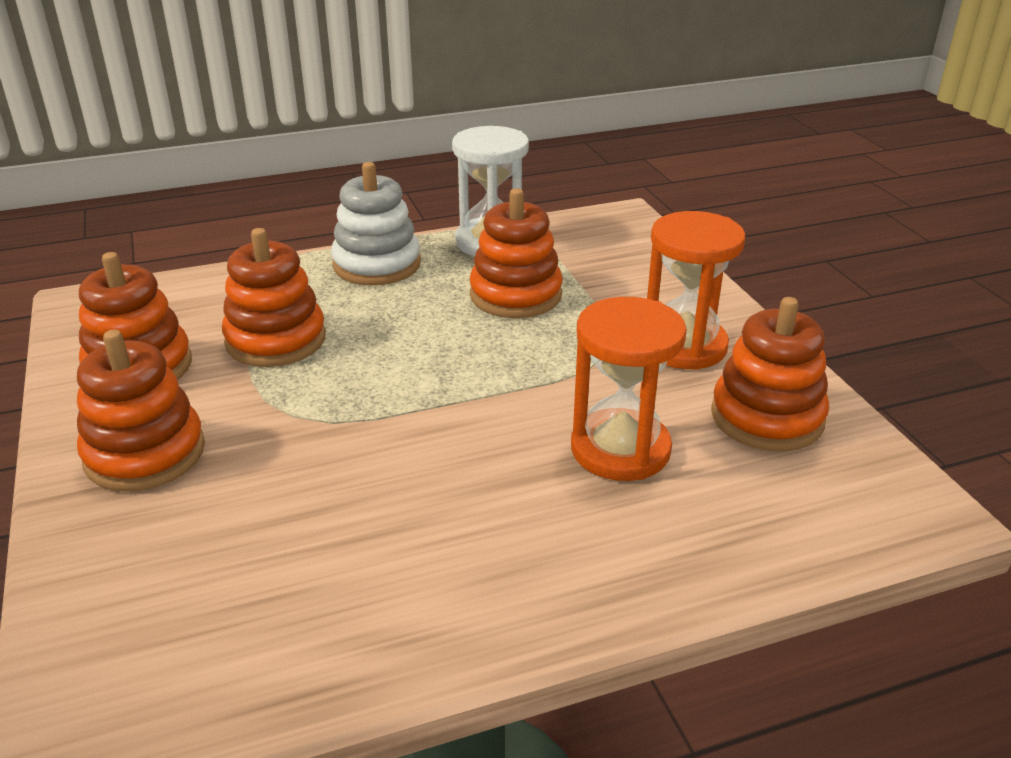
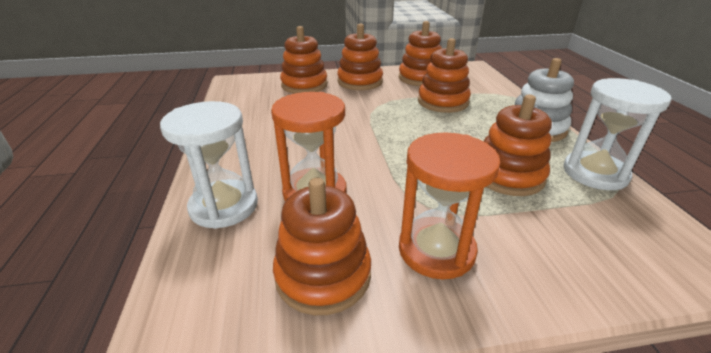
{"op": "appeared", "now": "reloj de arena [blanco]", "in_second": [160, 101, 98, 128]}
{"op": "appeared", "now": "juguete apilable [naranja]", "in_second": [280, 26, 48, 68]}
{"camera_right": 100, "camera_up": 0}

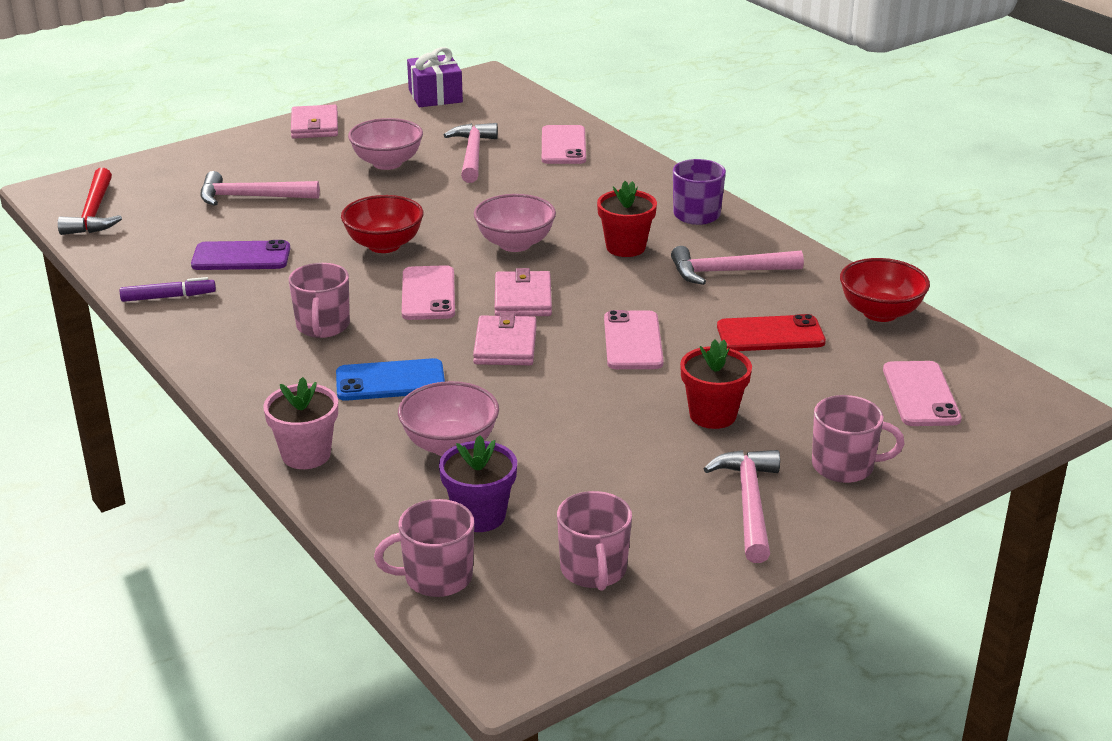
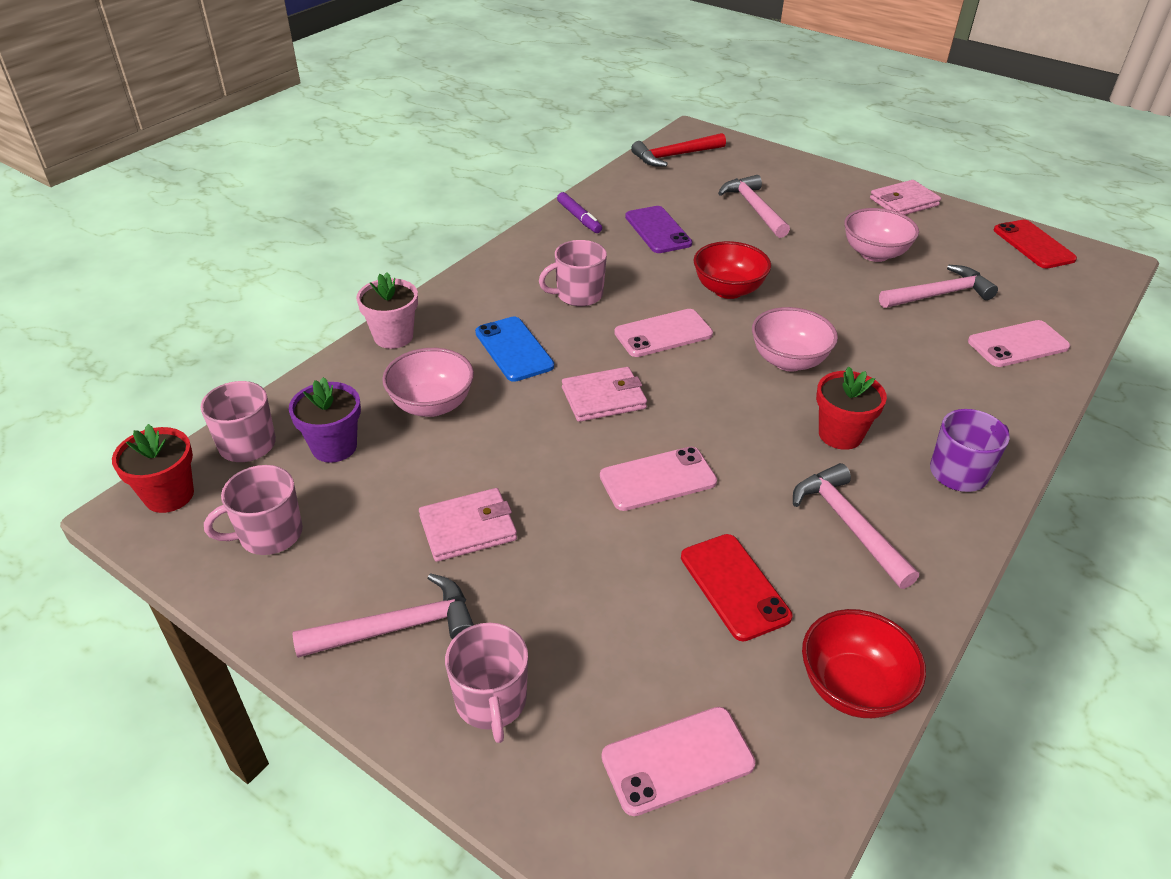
{"op": "exchanged", "was": "regalo [morado]", "now": "móvil [rojo]", "in_first": [407, 47, 56, 60], "in_second": [994, 220, 83, 49]}
{"op": "relocated", "was": "cartera [rosa]", "in_first": [495, 268, 57, 48], "in_second": [419, 488, 98, 74]}
{"op": "relocated", "was": "maceta [rojo]", "in_first": [680, 339, 72, 90], "in_second": [112, 424, 82, 89]}
{"camera_right": 70, "camera_up": 10}

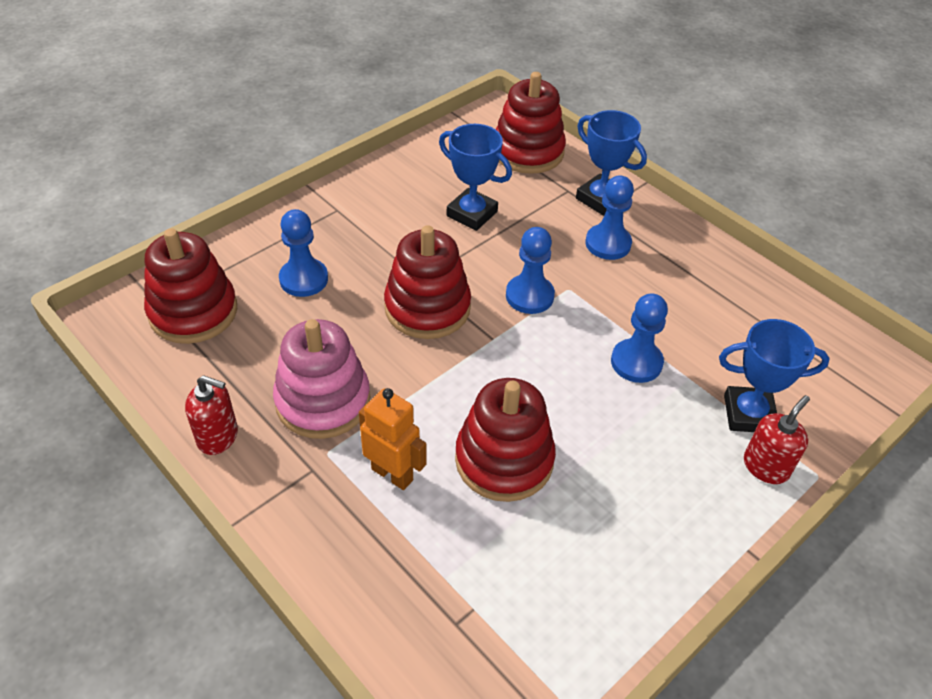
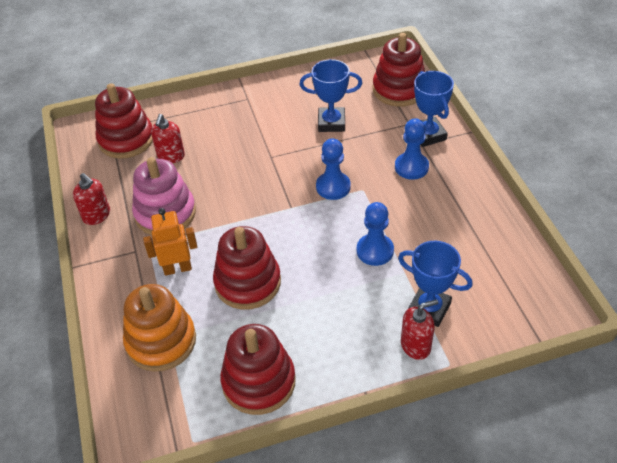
{"op": "missing", "was": "peón [azul]", "in_first": [279, 209, 49, 88]}
{"op": "spun", "was": "robot [naranja]", "in_first": [359, 388, 68, 102], "in_second": [143, 208, 54, 68], "clockwise": -75}
{"op": "relocated", "was": "juguete apilable [rojo]", "in_first": [384, 225, 87, 114], "in_second": [220, 324, 76, 91]}
{"op": "spun", "was": "trofeo [azul]", "in_first": [439, 124, 73, 107], "in_second": [300, 59, 62, 73], "clockwise": -60}
{"op": "appeared", "now": "juguete apilable [naranja]", "in_second": [123, 284, 73, 88]}
{"op": "appeared", "now": "dispensador de jabón [rojo]", "in_second": [151, 114, 34, 49]}
{"camera_right": 30, "camera_up": 0}

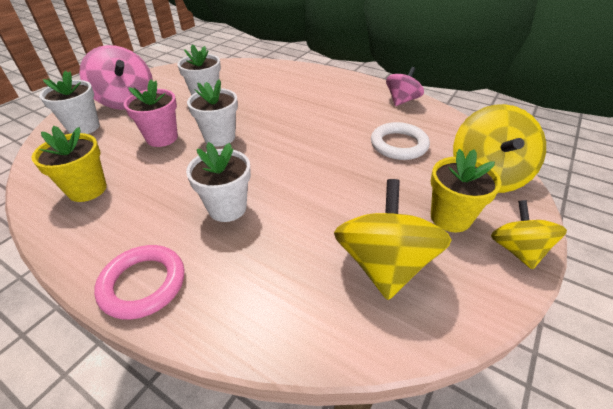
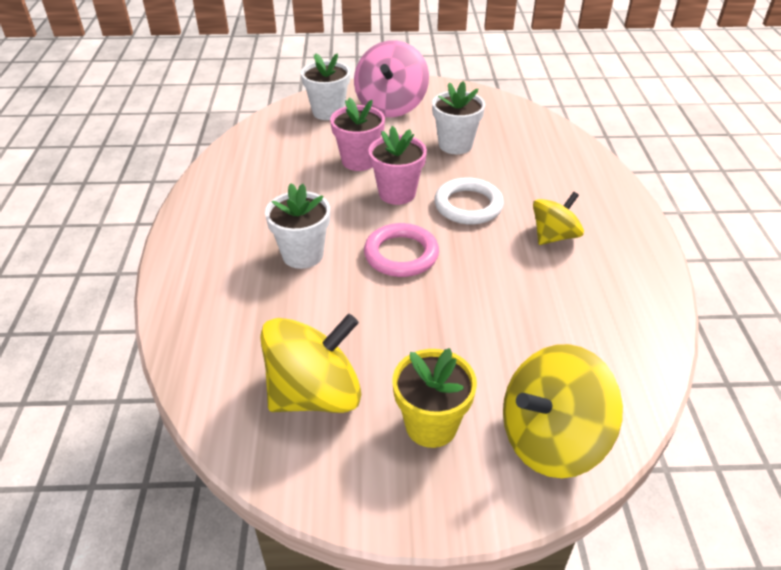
{"op": "missing", "was": "maceta [amarillo]", "in_first": [32, 126, 75, 76]}
{"op": "relocated", "was": "anillo [rosa]", "in_first": [94, 245, 90, 75], "in_second": [364, 223, 75, 54]}
{"op": "colour", "was": "maceta [blanco]", "now": "maceta [rosa]", "in_first": [187, 79, 51, 67], "in_second": [368, 126, 59, 79]}
{"op": "relocated", "was": "anillo [blanco]", "in_first": [371, 122, 59, 38], "in_second": [435, 177, 69, 48]}
{"op": "missing", "was": "peonza [rosa]", "in_first": [386, 67, 38, 39]}
{"op": "relocated", "was": "peonza [amarillo]", "in_first": [491, 200, 76, 70], "in_second": [533, 192, 51, 53]}
{"camera_right": 55, "camera_up": 0}

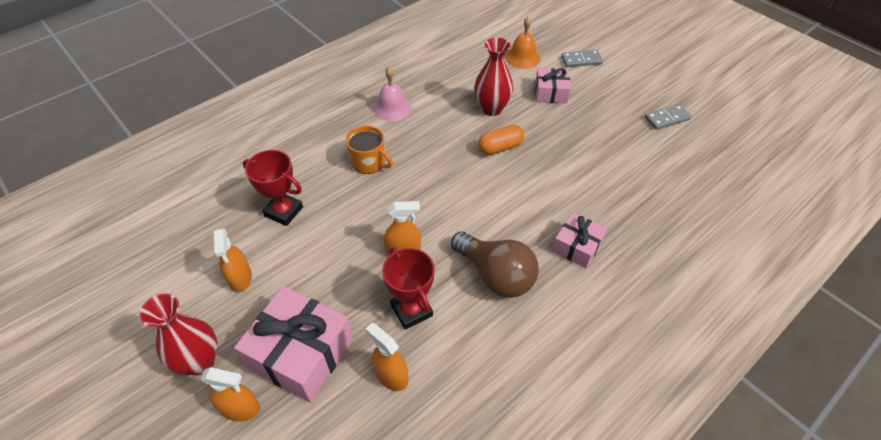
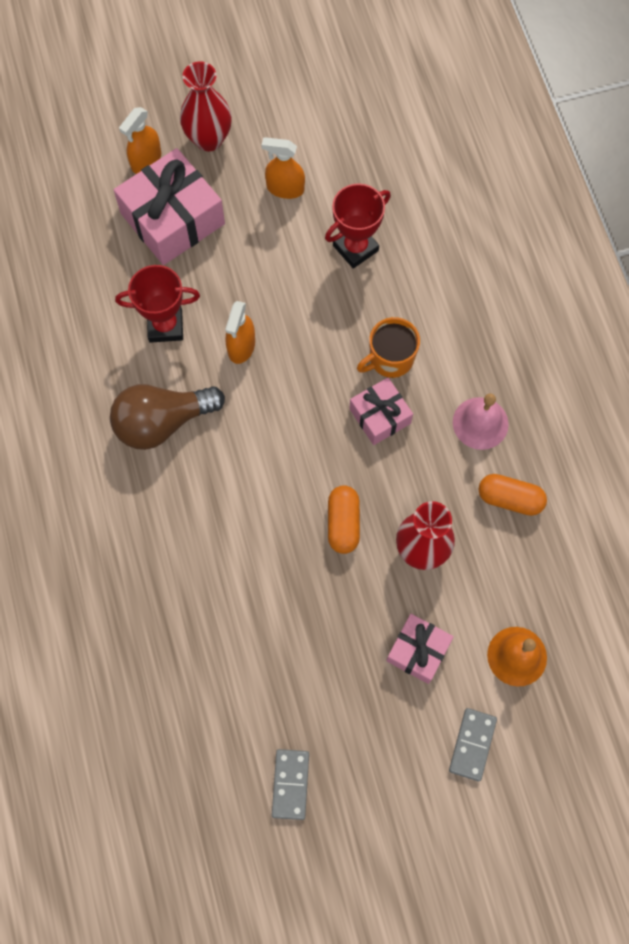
{"op": "missing", "was": "pulverizador [naranja]", "in_first": [365, 323, 43, 68]}
{"op": "relocated", "was": "regalo [rosa]", "in_first": [552, 213, 55, 55], "in_second": [349, 378, 64, 67]}
{"op": "appeared", "now": "cápsula [naranja]", "in_second": [478, 474, 69, 42]}
{"camera_right": 115, "camera_up": 20}

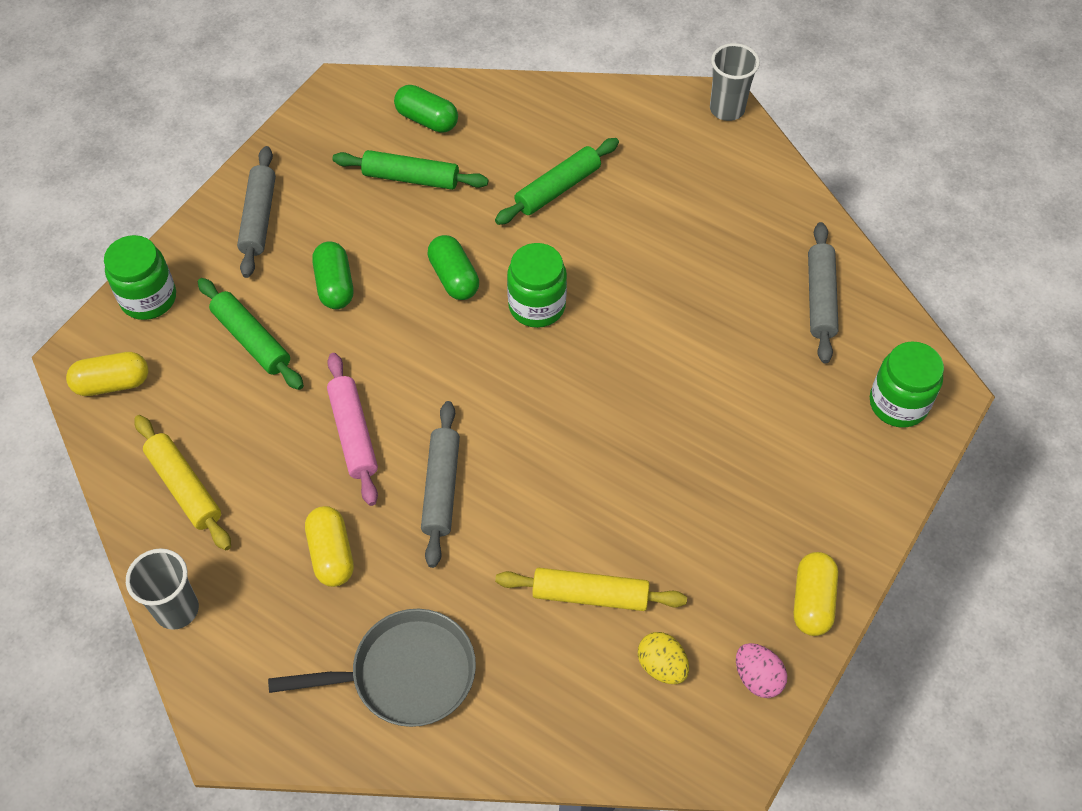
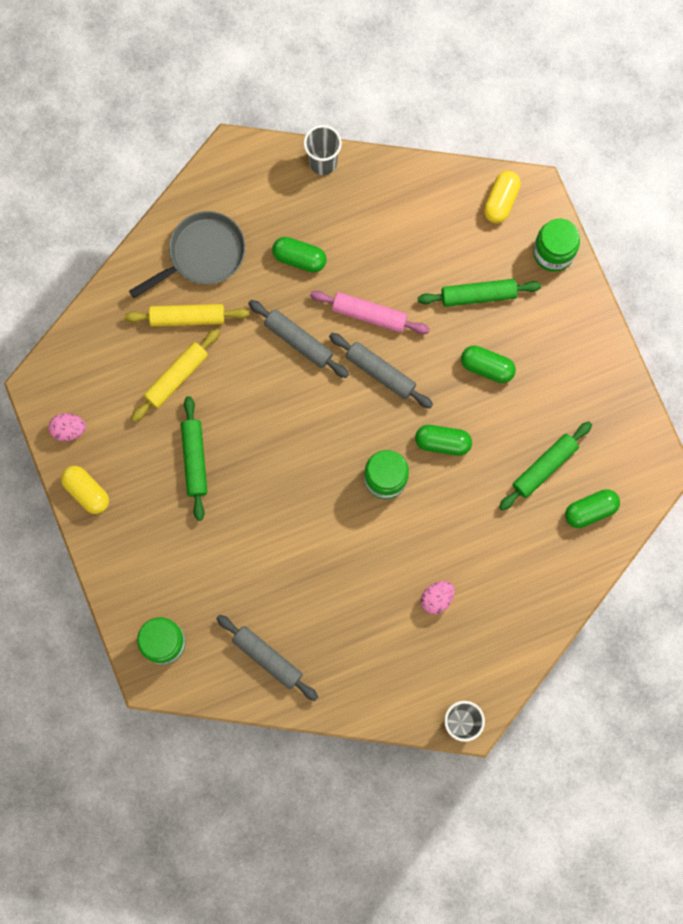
{"op": "relocated", "was": "rodillo [amarillo]", "in_first": [134, 415, 97, 136], "in_second": [124, 304, 125, 22]}
{"op": "relocated", "was": "rodillo [gris]", "in_first": [237, 146, 39, 132], "in_second": [329, 333, 104, 75]}
{"op": "spun", "was": "sartén [gris]", "in_first": [268, 609, 208, 118], "in_second": [129, 211, 116, 87], "clockwise": -150}
{"op": "colour", "was": "cápsula [amarillo]", "now": "cápsula [verde]", "in_first": [305, 506, 49, 81], "in_second": [272, 237, 55, 36]}
{"op": "relocated", "was": "rodillo [verde]", "in_first": [495, 138, 124, 87], "in_second": [181, 396, 26, 125]}
{"op": "missing", "was": "huevo [amarillo]", "in_first": [638, 632, 51, 52]}
{"op": "appeared", "now": "huevo [rosa]", "in_second": [421, 581, 34, 33]}
{"camera_right": 125, "camera_up": 20}

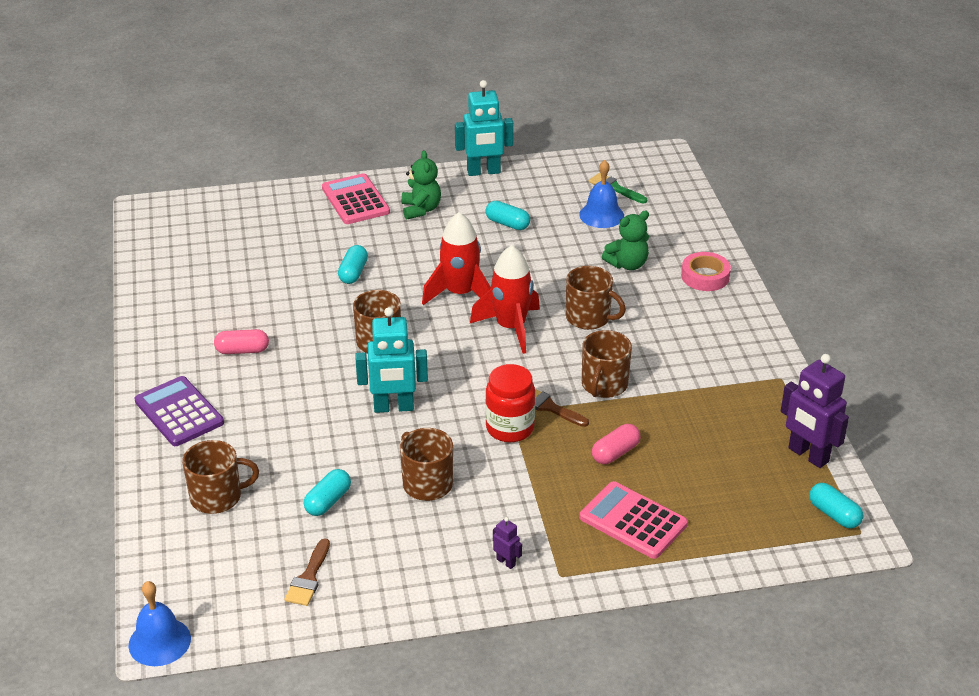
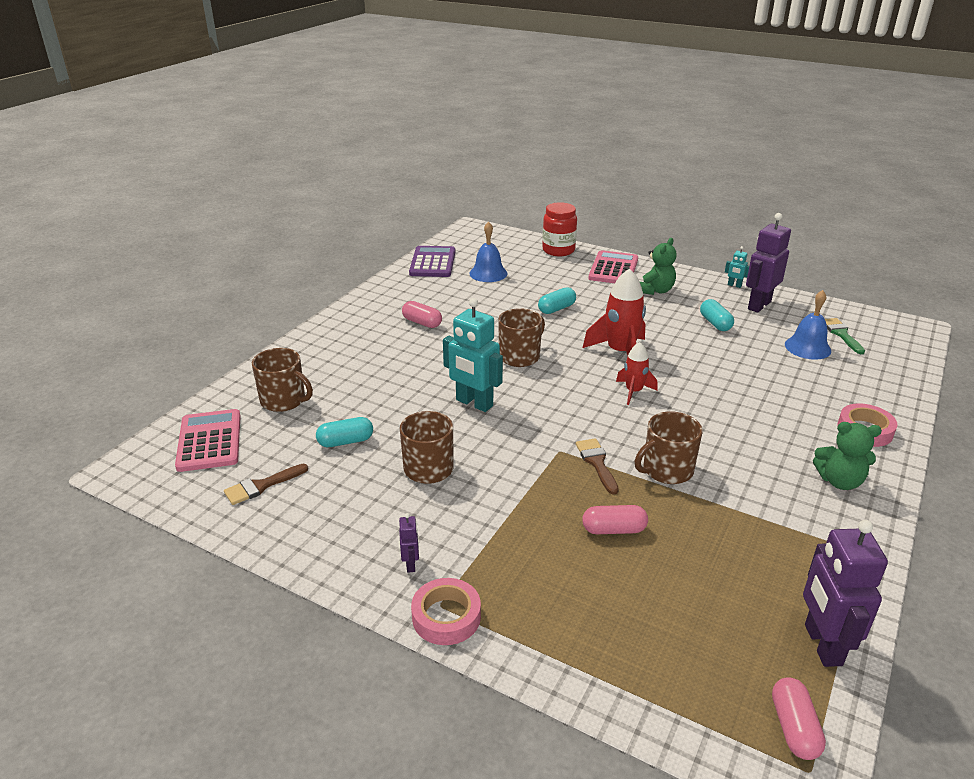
{"op": "relocated", "was": "campana [azul]", "in_first": [128, 581, 63, 85], "in_second": [469, 221, 38, 61]}
{"op": "relocated", "was": "calculadora [morado]", "in_first": [135, 376, 89, 70], "in_second": [409, 246, 46, 31]}
{"op": "size", "was": "robot [turquesa]", "in_first": [455, 80, 58, 96], "in_second": [725, 246, 24, 42], "ratio": 0.45}
{"op": "size", "was": "cohete [rojo]", "in_first": [470, 245, 70, 109], "in_second": [616, 342, 42, 63], "ratio": 0.59}
{"op": "relocated", "was": "tarro [rojo]", "in_first": [485, 364, 50, 78], "in_second": [542, 202, 35, 54]}
{"op": "missing", "was": "taza [marrón]", "in_first": [566, 266, 60, 64]}
{"op": "relocated", "was": "calculadora [rosa]", "in_first": [579, 481, 109, 78], "in_second": [175, 409, 66, 63]}
{"op": "relocated", "was": "osito [verde]", "in_first": [602, 211, 47, 59], "in_second": [813, 422, 69, 68]}
{"op": "colour", "was": "cápsula [turquesa]", "now": "cápsula [rosa]", "in_first": [809, 483, 54, 46], "in_second": [772, 677, 54, 83]}
{"op": "appeared", "now": "cinta adhesiva [rosa]", "in_second": [411, 578, 70, 67]}
{"op": "appeared", "now": "robot [morado]", "in_second": [746, 213, 45, 100]}
{"camera_right": 40, "camera_up": -5}

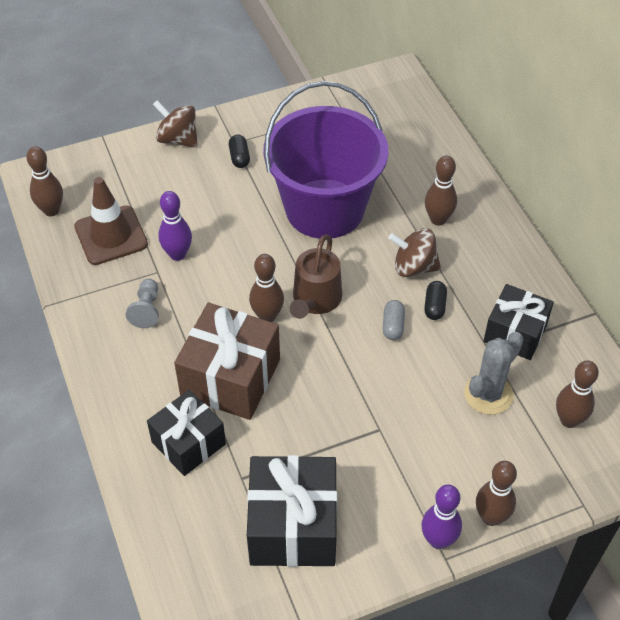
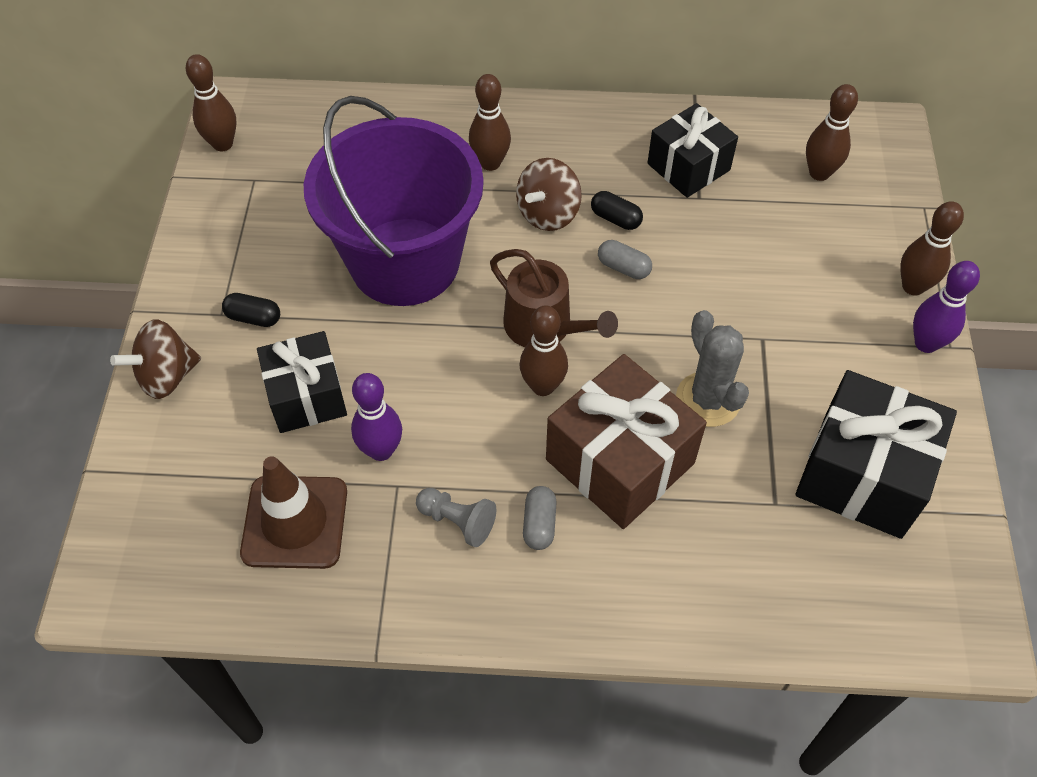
{"op": "relocated", "was": "bolo [marrón]", "in_first": [26, 146, 37, 70], "in_second": [186, 54, 51, 97]}
{"op": "relocated", "was": "regalo [negro]", "in_first": [147, 390, 79, 86], "in_second": [257, 331, 90, 102]}
{"op": "relocated", "was": "cactus [gris]", "in_first": [464, 332, 60, 83], "in_second": [676, 310, 73, 117]}
{"op": "appeared", "now": "cápsula [gris]", "in_second": [523, 486, 34, 64]}
{"camera_right": -65, "camera_up": 5}

